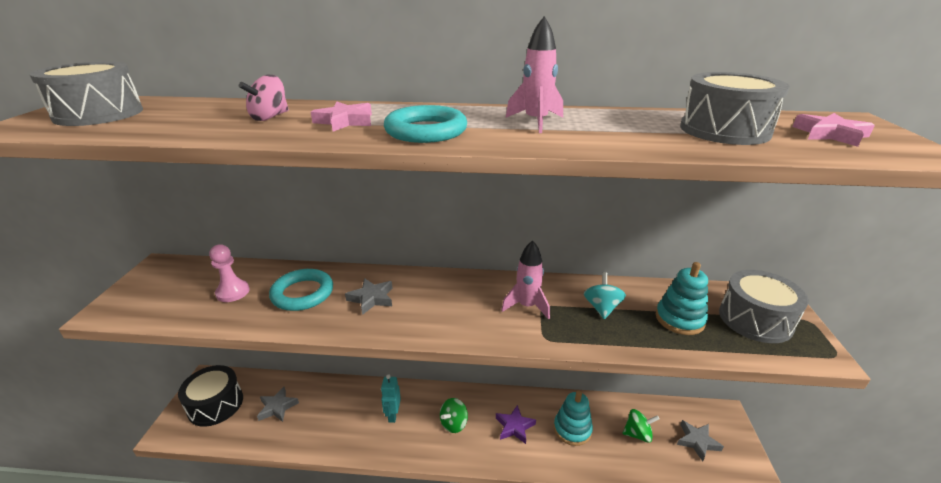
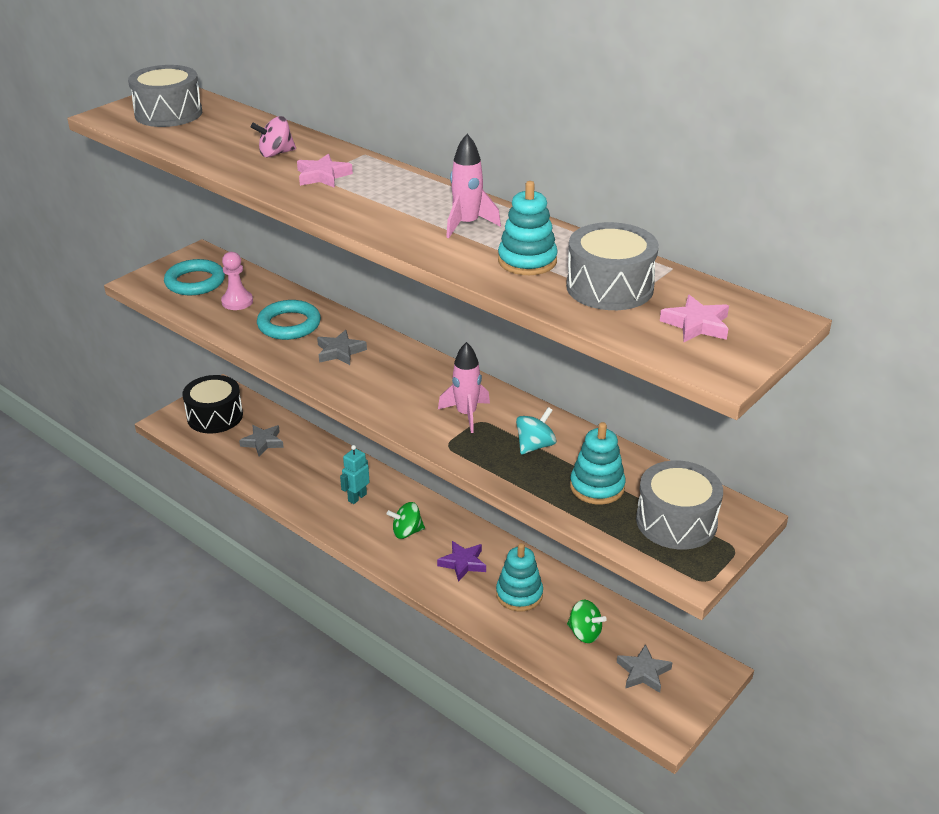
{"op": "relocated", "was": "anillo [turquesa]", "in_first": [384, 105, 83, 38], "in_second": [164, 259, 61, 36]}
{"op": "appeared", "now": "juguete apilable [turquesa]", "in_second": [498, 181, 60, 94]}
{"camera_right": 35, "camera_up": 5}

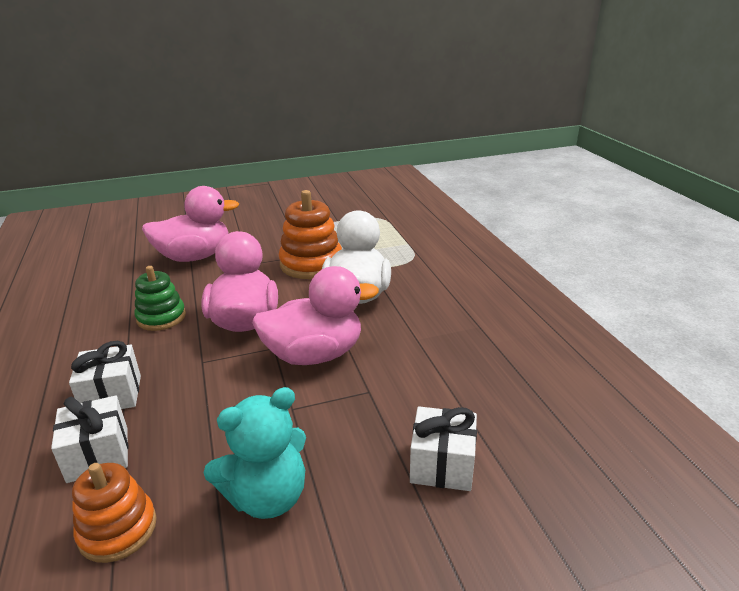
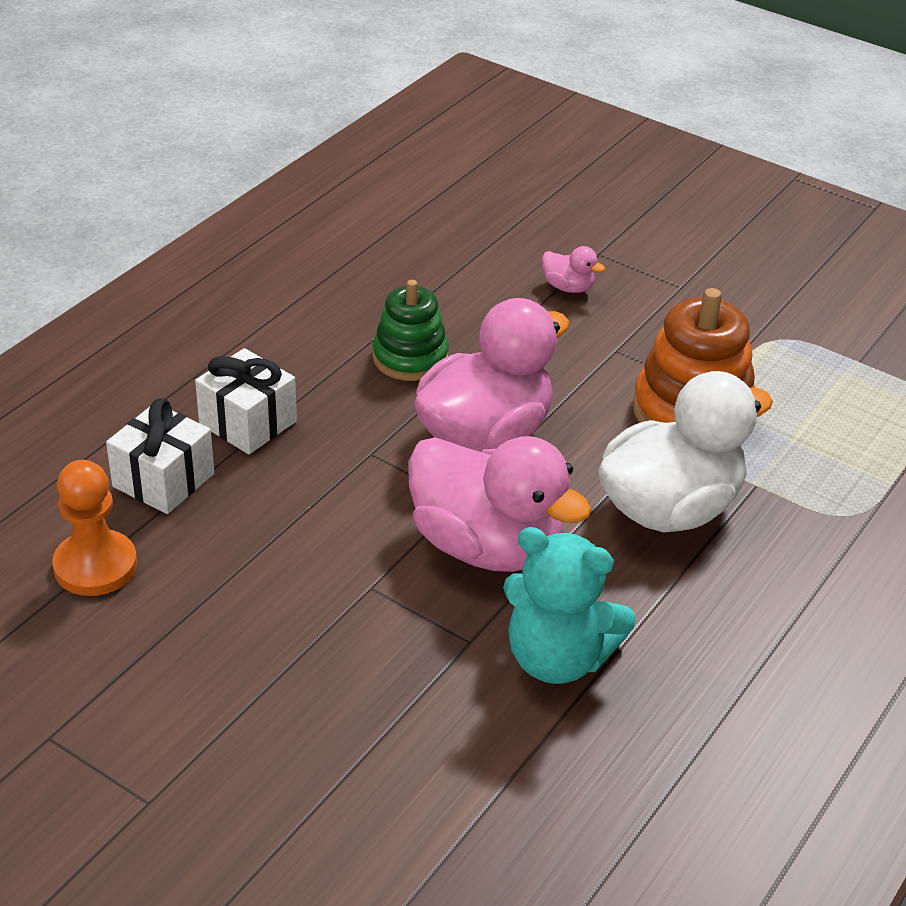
{"op": "exchanged", "was": "juguete apilable [naranja]", "now": "peón [naranja]", "in_first": [72, 463, 85, 100], "in_second": [52, 460, 85, 136]}
{"op": "size", "was": "pato [rosa]", "in_first": [142, 186, 97, 76], "in_second": [542, 246, 63, 47], "ratio": 0.41}
{"op": "relocated", "was": "osito [turquesa]", "in_first": [203, 387, 103, 132], "in_second": [503, 527, 133, 157]}
{"op": "missing", "was": "regalo [blanco]", "in_first": [410, 406, 67, 85]}
{"camera_right": 50, "camera_up": 10}

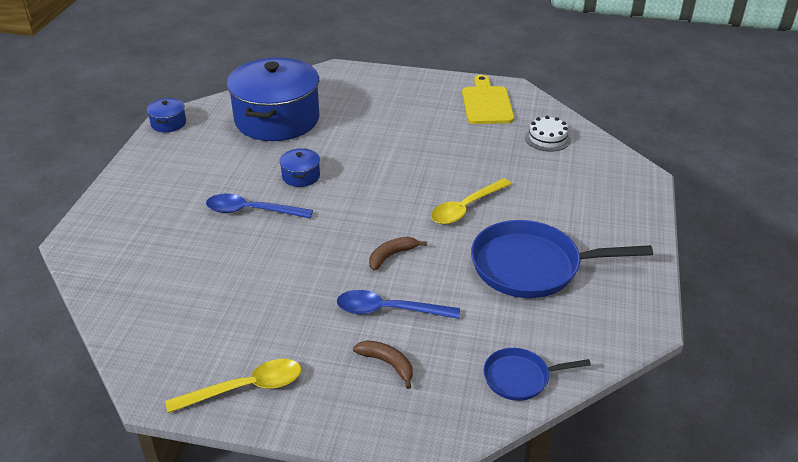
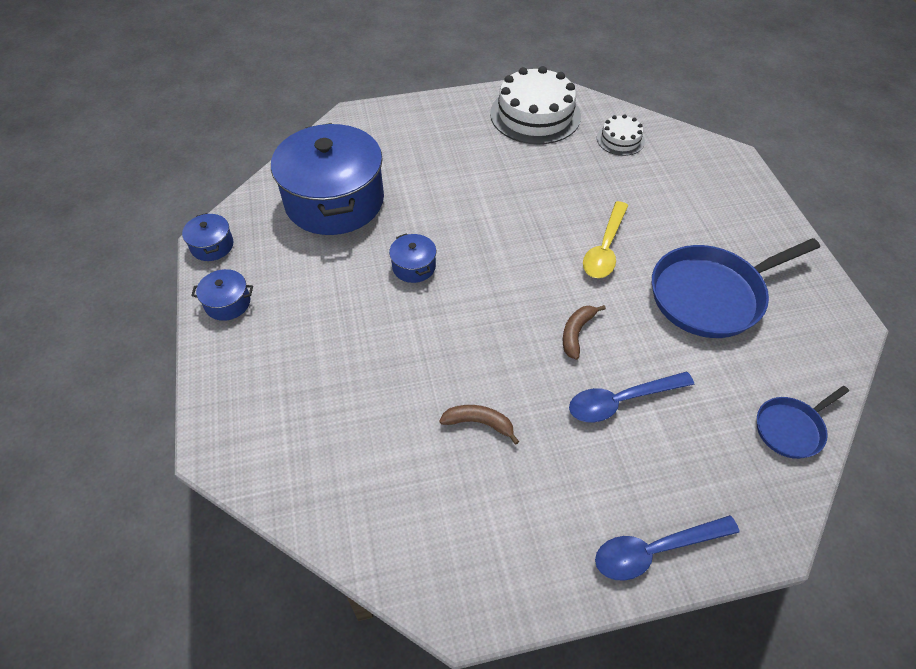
{"op": "missing", "was": "cuchara [amarillo]", "in_first": [165, 359, 136, 54]}
{"op": "relocated", "was": "cuchara [azul]", "in_first": [206, 194, 107, 24], "in_second": [595, 515, 144, 66]}
{"op": "relocated", "was": "plátano [marrón]", "in_first": [353, 340, 60, 49], "in_second": [439, 405, 80, 40]}
{"op": "exchanged", "was": "tabla de cortar [amarillo]", "now": "tarta [blanco]", "in_first": [462, 75, 52, 49], "in_second": [490, 66, 91, 78]}
{"op": "appeared", "now": "olla [azul]", "in_second": [191, 269, 62, 52]}
{"camera_right": -25, "camera_up": 15}

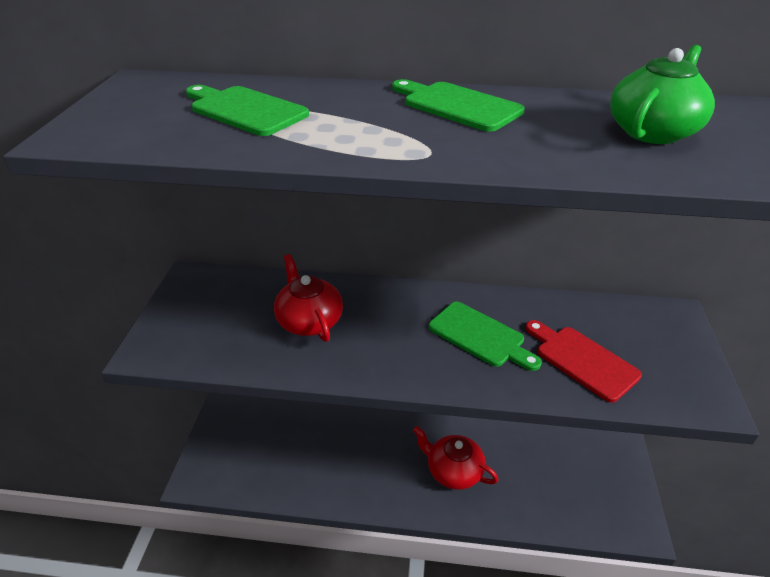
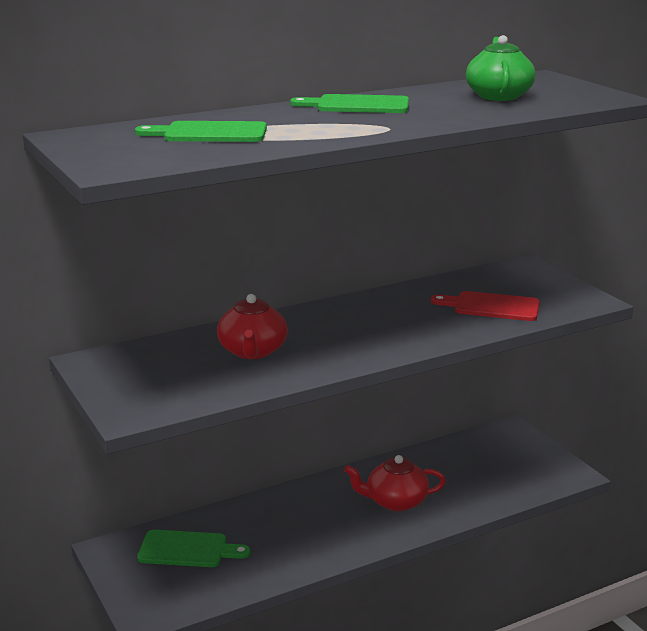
{"op": "spun", "was": "tetera [rojo]", "in_first": [274, 254, 69, 88], "in_second": [217, 294, 71, 65], "clockwise": -120}
{"op": "relocated", "was": "tabla de cortar [verde]", "in_first": [429, 302, 113, 69], "in_second": [137, 530, 113, 37]}
{"camera_right": -35, "camera_up": -15}

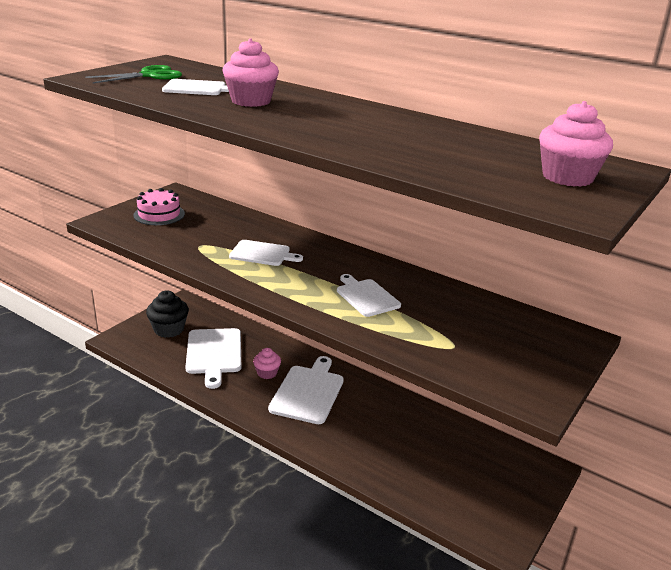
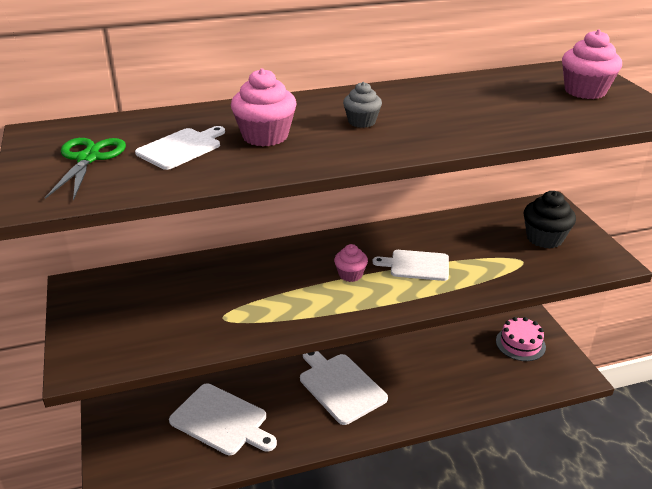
{"op": "relocated", "was": "tarta [rosa]", "in_first": [133, 188, 52, 37], "in_second": [496, 317, 50, 44]}
{"op": "relocated", "was": "magdalena [negro]", "in_first": [146, 290, 43, 48], "in_second": [524, 191, 52, 57]}
{"op": "missing", "was": "tabla de cortar [blanco]", "in_first": [229, 240, 74, 26]}
{"op": "relocated", "was": "magdalena [rosa]", "in_first": [253, 348, 28, 31], "in_second": [334, 244, 34, 38]}
{"op": "appeared", "now": "magdalena [gris]", "in_second": [343, 82, 39, 46]}
{"camera_right": -50, "camera_up": 5}

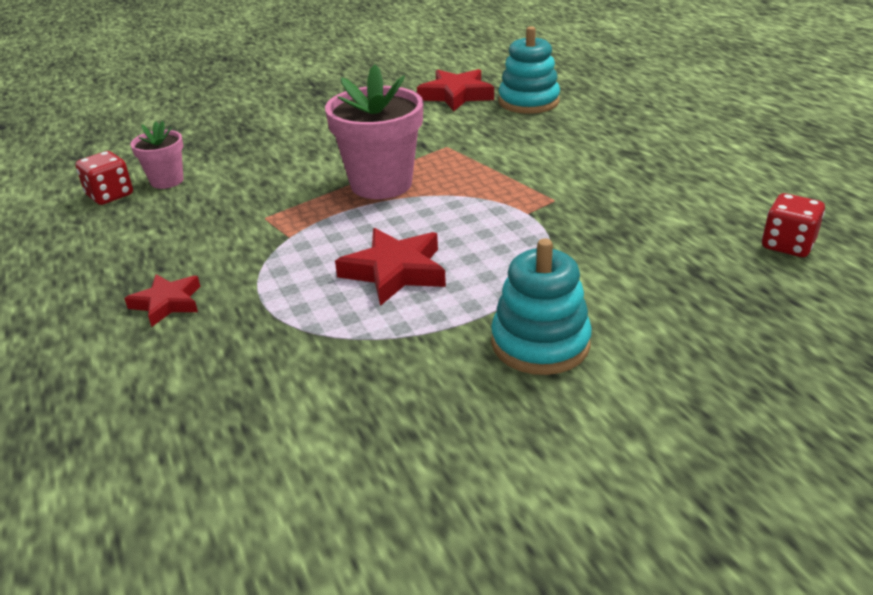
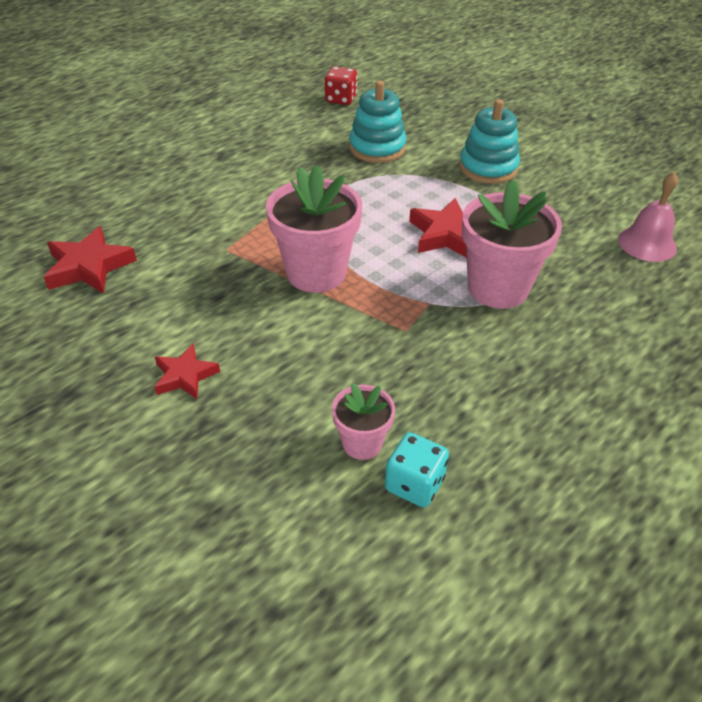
{"op": "colour", "was": "dado [rojo]", "now": "dado [turquesa]", "in_first": [75, 151, 58, 54], "in_second": [385, 432, 64, 75]}
{"op": "relocated", "was": "estrella [rojo]", "in_first": [124, 274, 76, 53], "in_second": [154, 344, 66, 55]}
{"op": "relocated", "was": "juguete apilable [turquesa]", "in_first": [499, 26, 61, 88], "in_second": [349, 81, 57, 82]}
{"op": "appeared", "now": "maceta [rosa]", "in_second": [462, 180, 100, 129]}
{"op": "appeared", "now": "campana [rosa]", "in_second": [618, 172, 60, 90]}
{"camera_right": -110, "camera_up": 10}

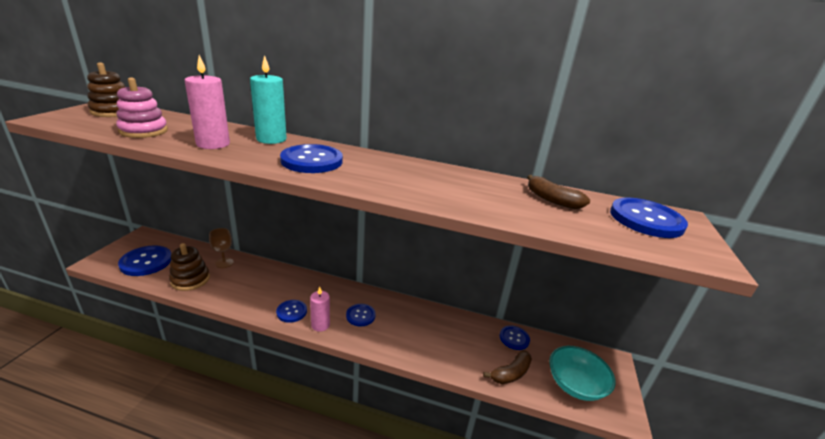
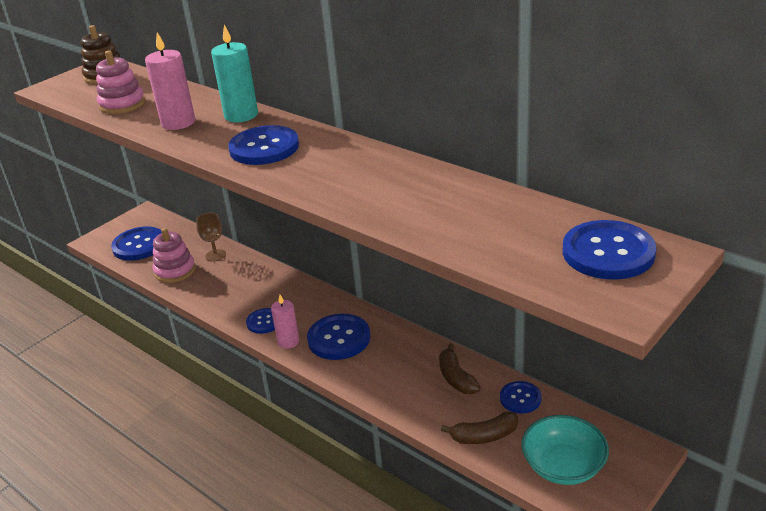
{"op": "colour", "was": "juguete apilable [marrón]", "now": "juguete apilable [rosa]", "in_first": [169, 243, 41, 48], "in_second": [153, 228, 43, 55]}
{"op": "size", "was": "botón [azul]", "in_first": [346, 304, 30, 23], "in_second": [307, 314, 63, 46], "ratio": 1.71}
{"op": "relocated", "was": "plátano [marrón]", "in_first": [527, 175, 63, 34], "in_second": [439, 343, 42, 51]}
{"camera_right": 30, "camera_up": 5}

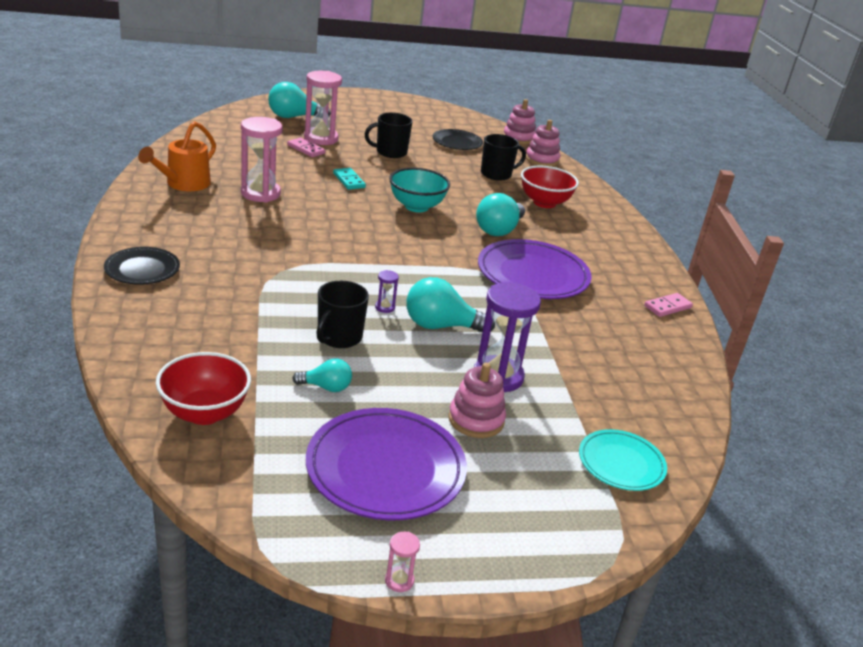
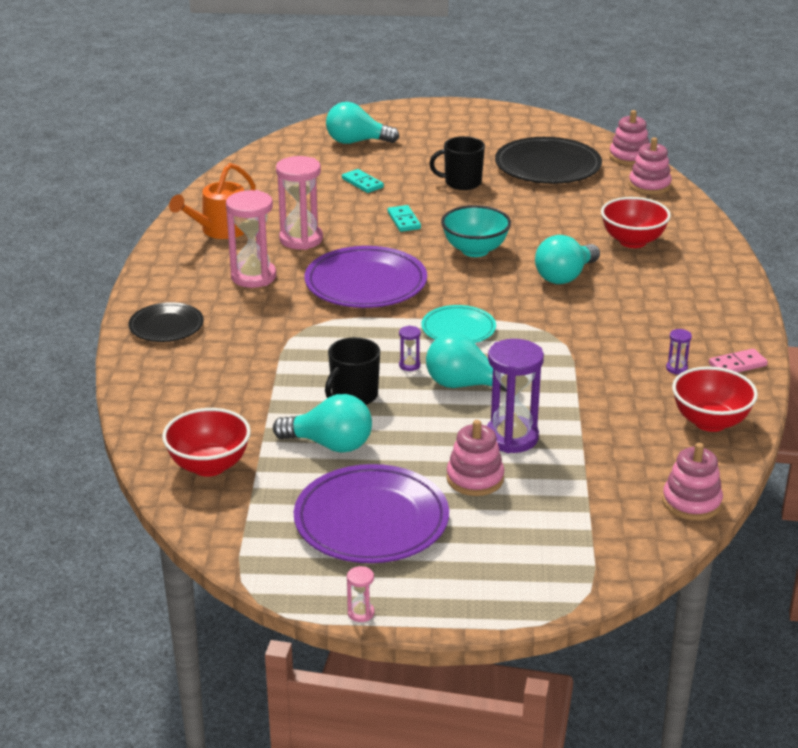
{"op": "colour", "was": "ficha de dominó [rosa]", "now": "ficha de dominó [turquesa]", "in_first": [287, 138, 38, 19], "in_second": [342, 169, 42, 24]}
{"op": "size", "was": "bombilla [turquesa]", "in_first": [292, 359, 60, 33], "in_second": [273, 394, 99, 59], "ratio": 1.74}
{"op": "relocated", "was": "reloj de arena [rosa]", "in_first": [304, 71, 38, 74], "in_second": [226, 190, 50, 98]}
{"op": "size", "was": "plato [negro]", "in_first": [432, 129, 51, 21], "in_second": [495, 137, 107, 47], "ratio": 1.72}
{"op": "relocated", "was": "plato [morado]", "in_first": [478, 239, 114, 60], "in_second": [305, 246, 122, 62]}
{"op": "missing", "was": "taza [negro]", "in_first": [481, 134, 45, 46]}
{"op": "relocated", "was": "plato [turquesa]", "in_first": [579, 429, 88, 62], "in_second": [421, 305, 75, 38]}
{"op": "appeared", "now": "juguete apilable [rosa]", "in_second": [662, 443, 61, 77]}
{"op": "appeared", "now": "reloj de arena [morado]", "in_second": [666, 329, 26, 45]}
{"op": "appeared", "now": "cuenco [rojo]", "in_second": [672, 366, 86, 66]}
{"camera_right": 15, "camera_up": 0}

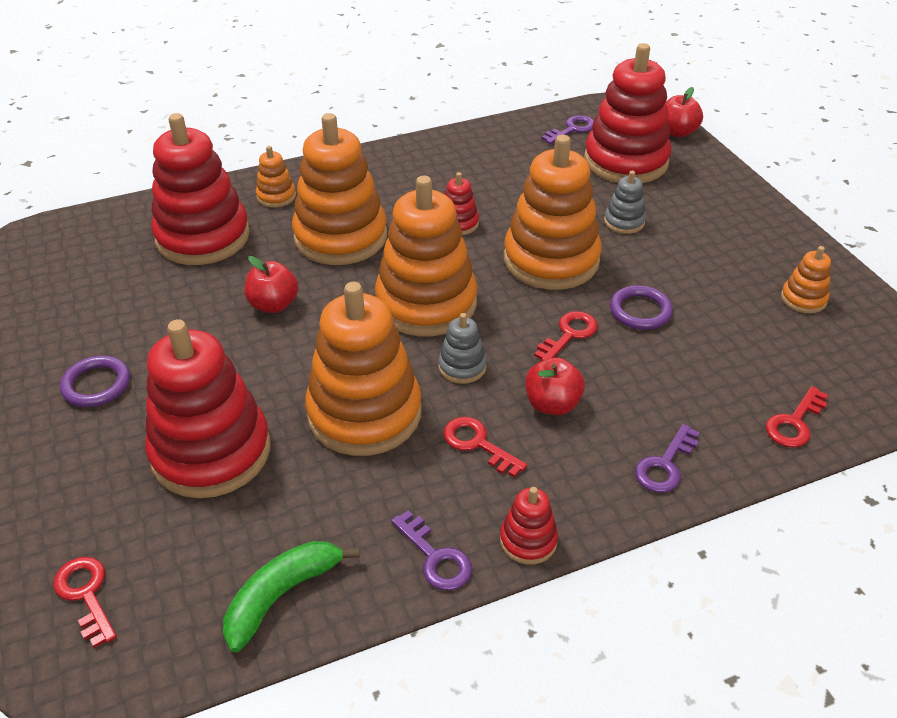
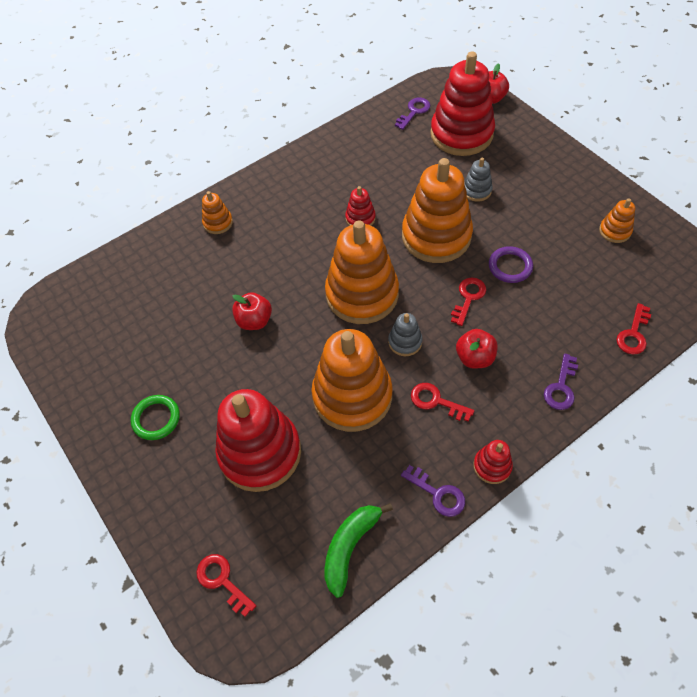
{"op": "colour", "was": "anillo [morado]", "now": "anillo [verde]", "in_first": [60, 356, 70, 51], "in_second": [131, 395, 49, 45]}
{"op": "missing", "was": "juguete apilable [rojo]", "in_first": [151, 113, 99, 152]}
{"op": "missing", "was": "juguete apilable [naranja]", "in_first": [292, 113, 95, 152]}
{"camera_right": -10, "camera_up": 15}

